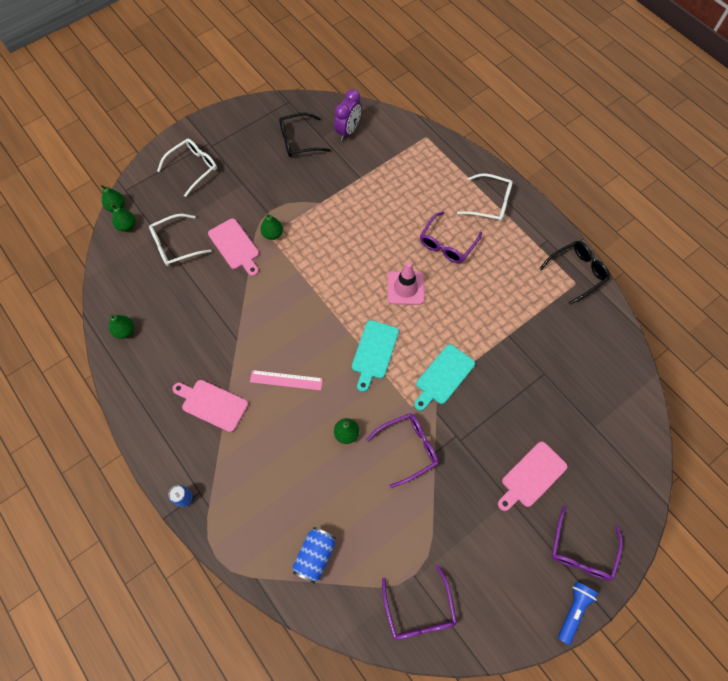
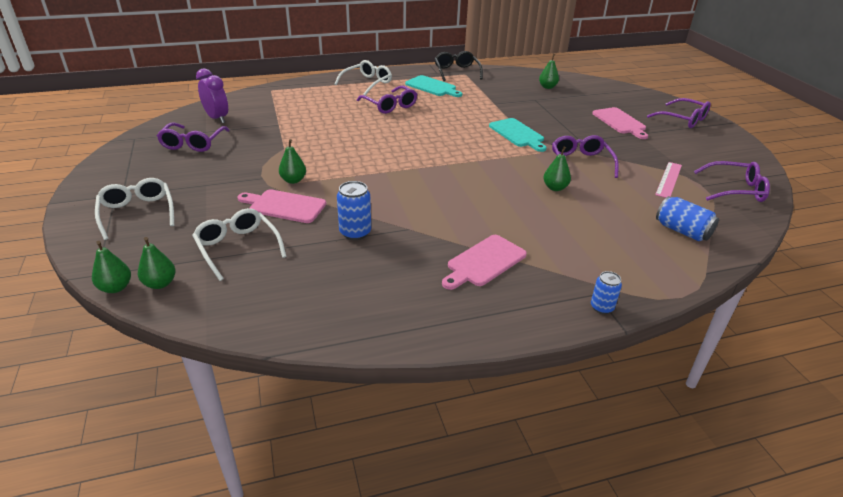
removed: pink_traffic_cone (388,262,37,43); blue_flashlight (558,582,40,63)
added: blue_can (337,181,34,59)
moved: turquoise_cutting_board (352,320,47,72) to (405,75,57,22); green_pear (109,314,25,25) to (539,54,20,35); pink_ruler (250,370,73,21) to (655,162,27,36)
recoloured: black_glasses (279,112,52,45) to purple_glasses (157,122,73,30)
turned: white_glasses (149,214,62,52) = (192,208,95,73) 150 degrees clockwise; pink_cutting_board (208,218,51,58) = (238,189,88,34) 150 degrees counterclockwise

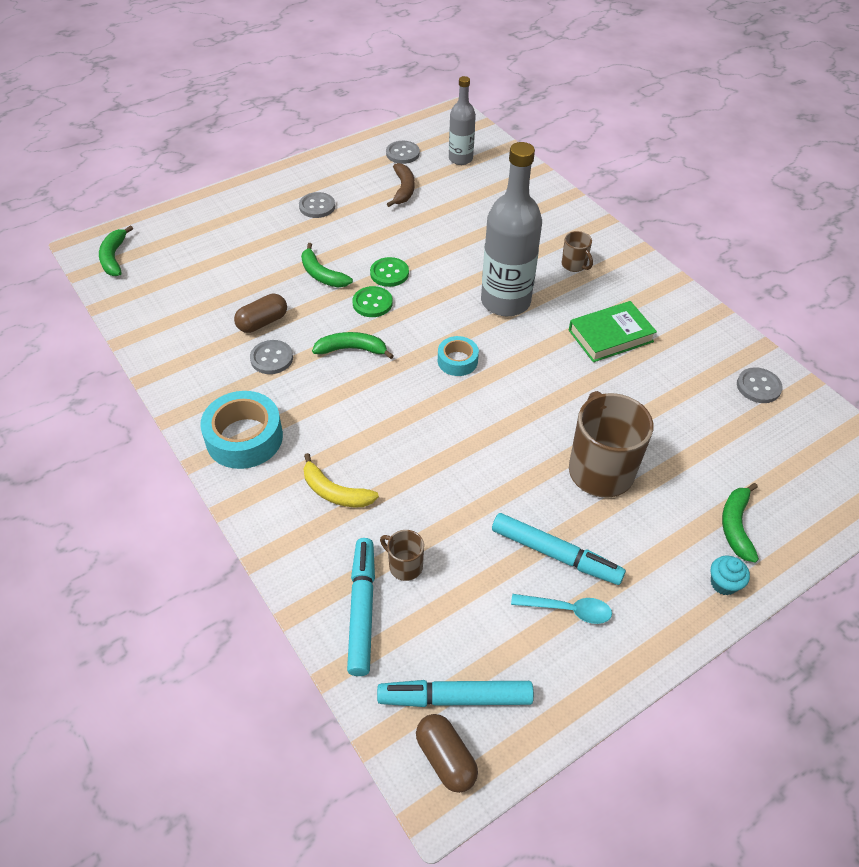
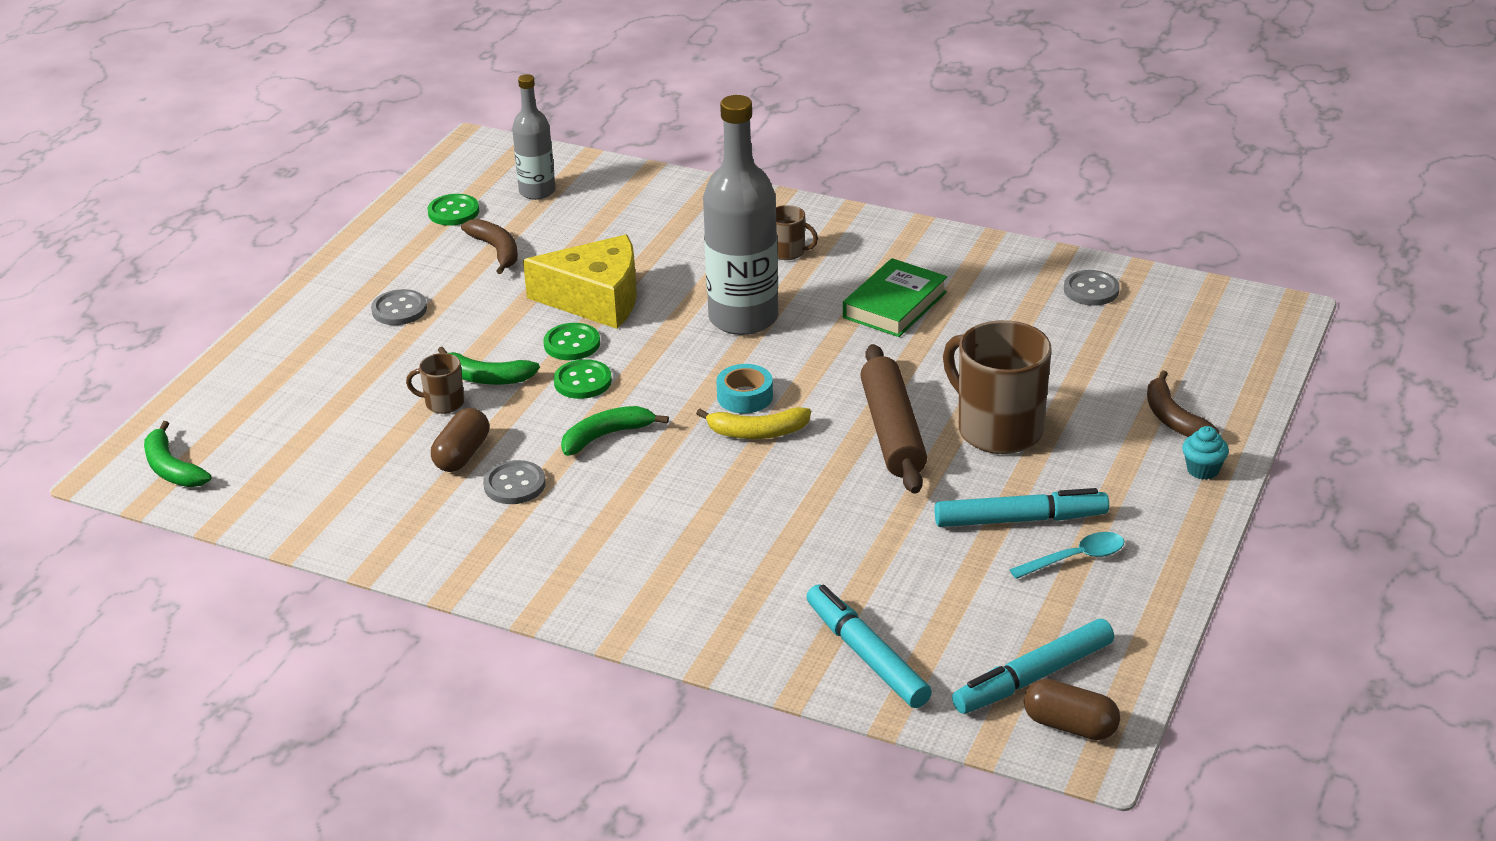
removed: turquoise_tape (200,391,83,78)
added: yellow_cheese (523,235,114,94); brown_rolling_pin (860,344,67,150)
moved: brown_mug (380,530,44,51) to (406,353,58,61); yellow_banana (303,453,76,54) to (696,407,115,32)
recoloured: grey_button (386,141,34,23) to green_button (427,194,52,32); green_banana (722,483,37,80) to brown_banana (1147,370,73,67)

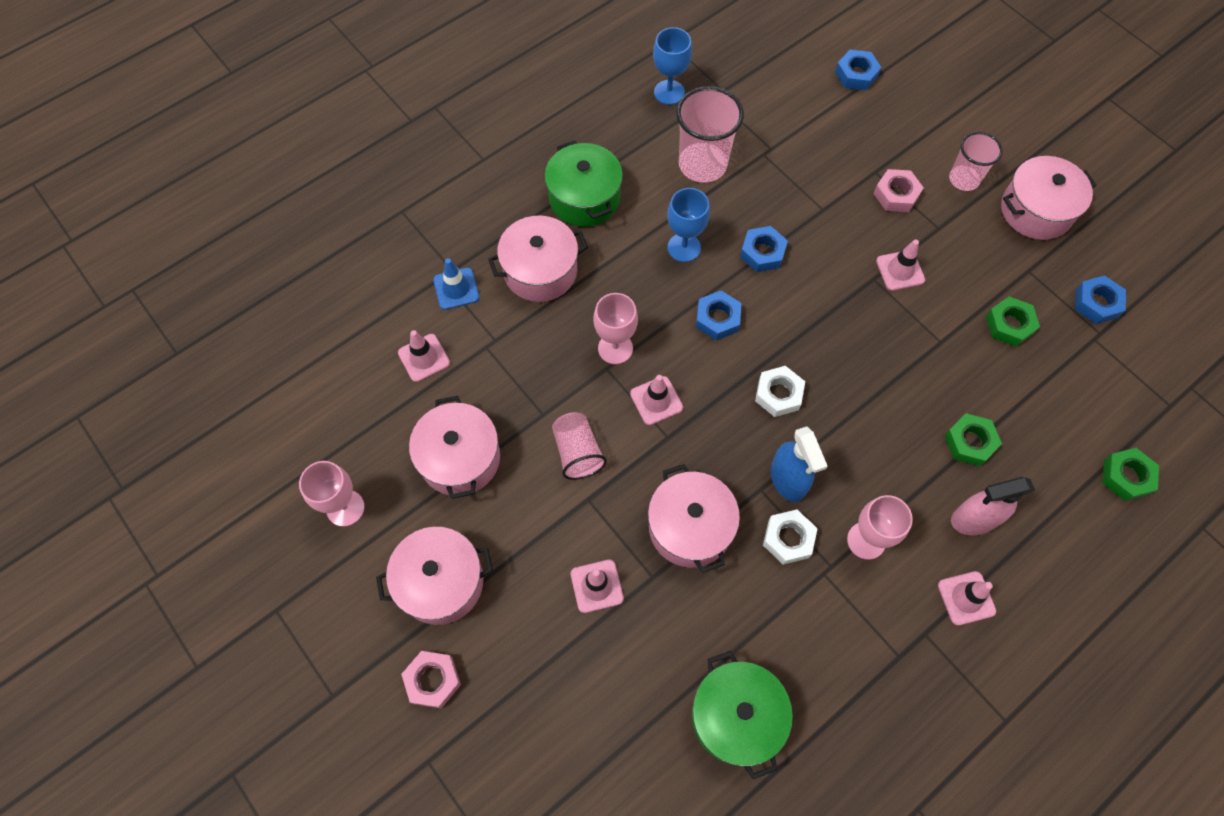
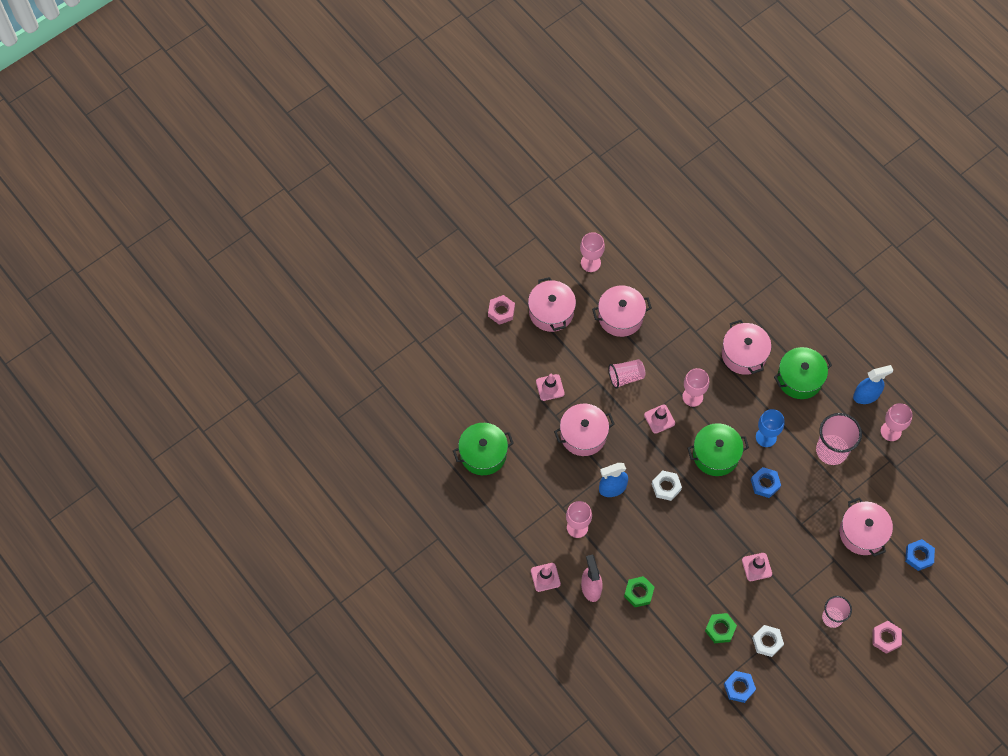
removed: pink_traffic_cone (398,330,52,52); blue_traffic_cone (433,258,47,52); green_nut (1102,448,57,53)
added: blue_spray_bottle (853,365,40,39)
moved: white_nut (763,510,55,55) to (752,625,32,32); pink_pot (1001,156,96,84) to (839,497,54,60); pink_nut (873,169,51,43) to (872,621,30,33)
replaced: blue_nut (696,291,46,49) to green_pot (688,423,61,53)
recoloured: blue_goblet (653,27,39,78) to pink_goblet (881,403,31,38)

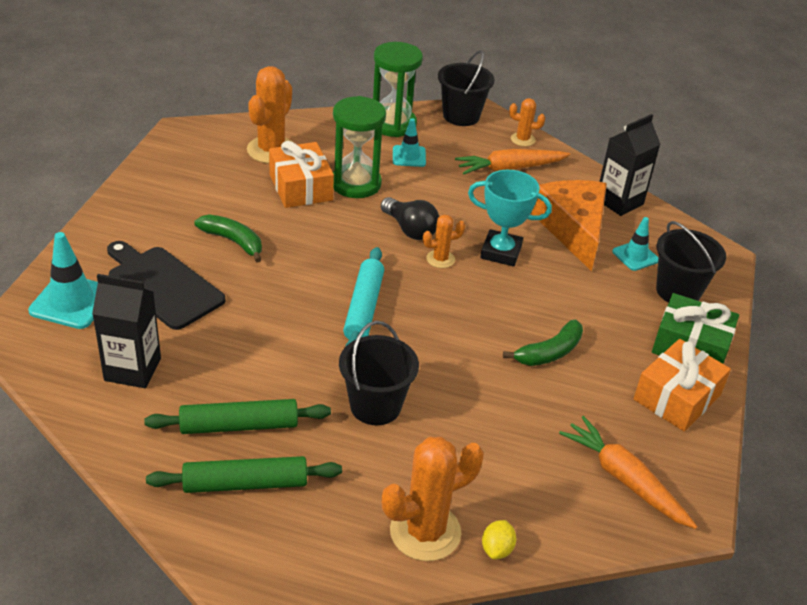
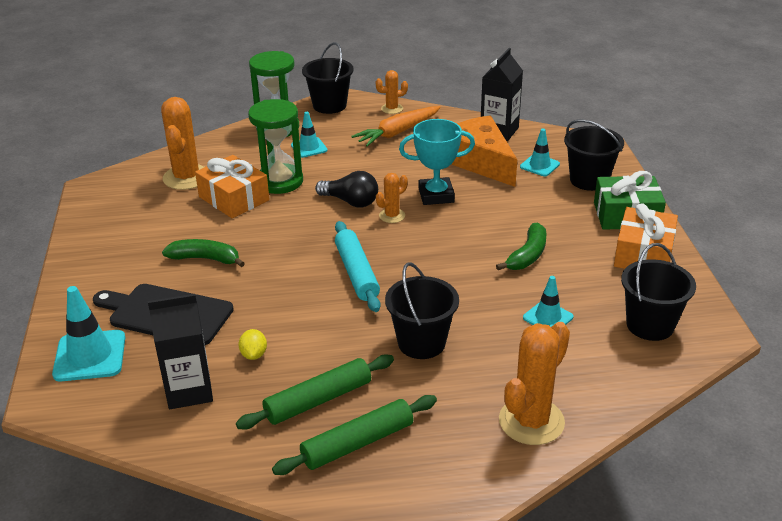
added: turquoise_traffic_cone (523,276,51,51)
moved: yellow_lemon (482,520,34,40) to (238,329,29,31)
replaced: orange_carrot (559,416,138,113) to black_bucket (621,243,75,98)

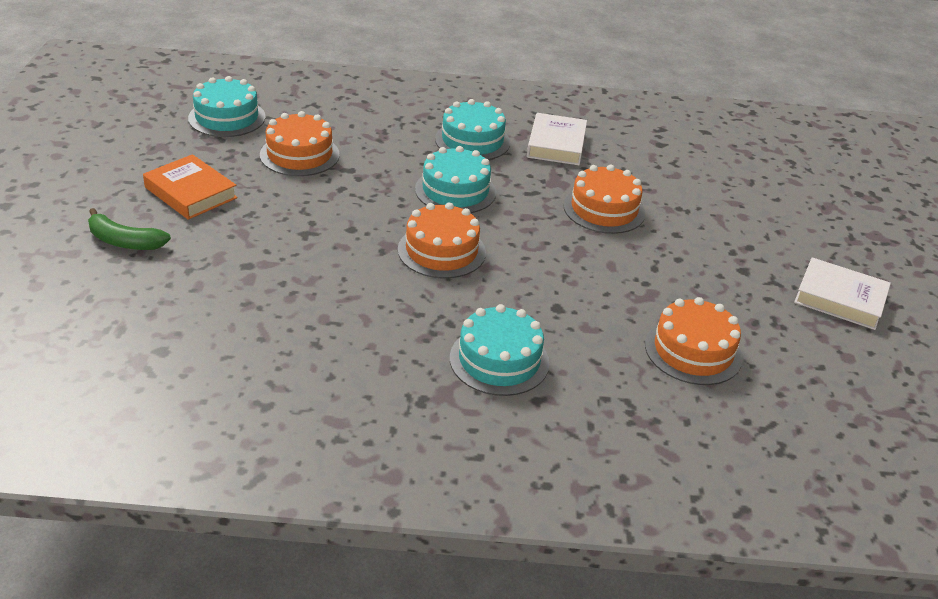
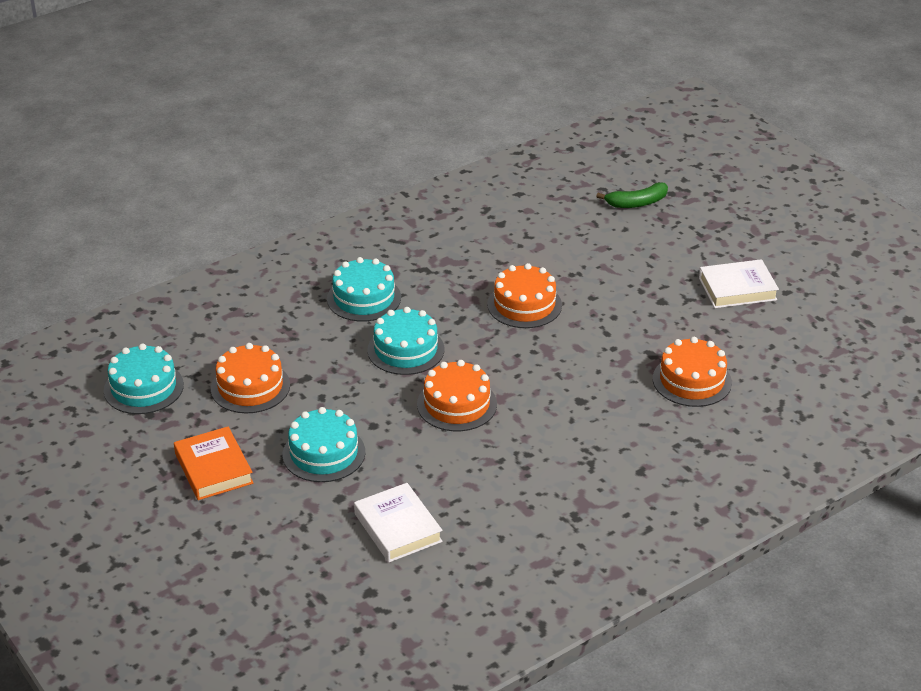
moved: turquoise_cake (450,304,99,92) to (283,407,83,75); white_book (527,113,60,52) to (354,483,89,79); green_banana (88,208,83,42) to (596,182,72,26)
turned: orange_book (143,154,95,66) = (174,426,79,74) 60 degrees clockwise

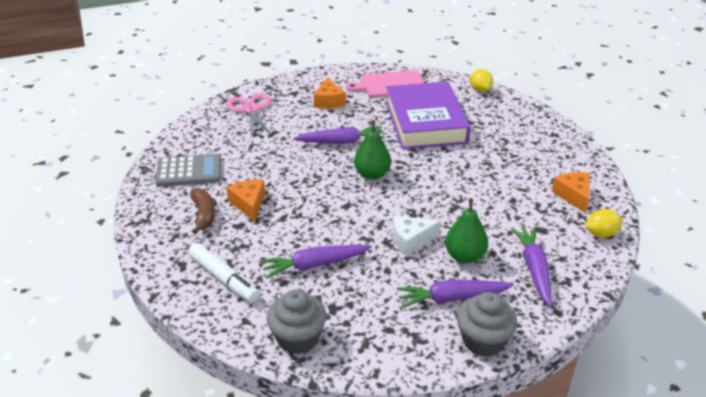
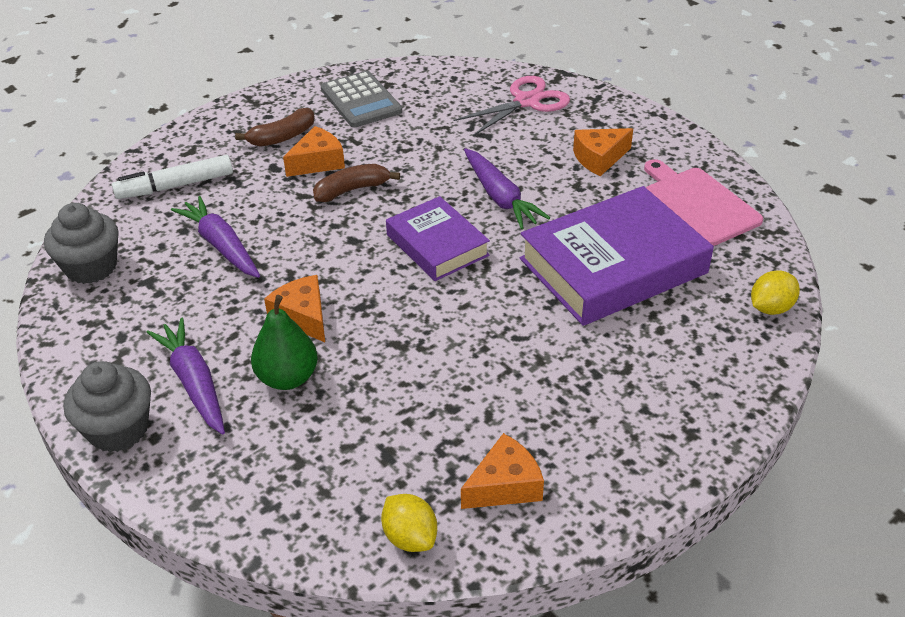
removed: purple_carrot (511,227,41,80)
added: brown_banana (313,164,87,38)
replaced: green_pear (354,120,37,60) to purple_book (386,196,104,85)
recoloured: white_cheese (393,215,48,41) to orange_cheese (264,275,61,67)
turned: white_marker (188,243,71,59) = (112,155,121,44) 45 degrees clockwise

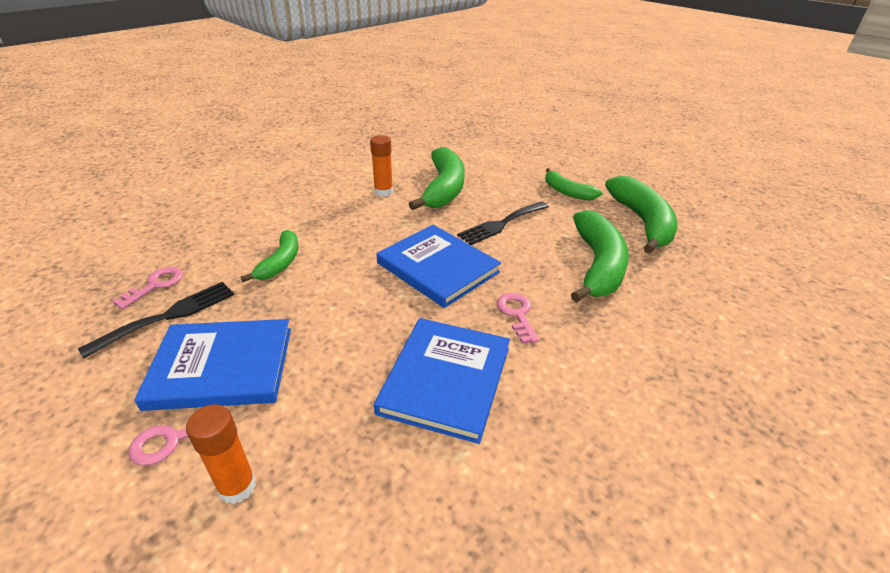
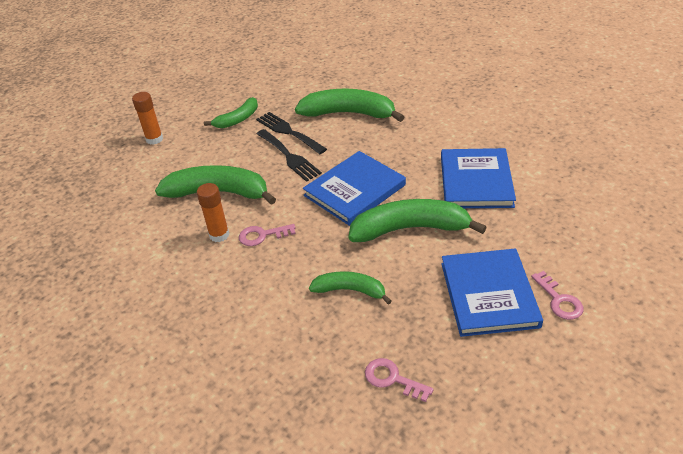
moved: orange_glue_stick (186,404,70,100) to (132,92,31,53); pink_key (497,293,42,51) to (239,224,57,22); black_fork (78,282,157,76) to (256,112,71,42); green_banana (605,176,73,78) to (349,199,138,43)
turned: blue_book (374,318,136,126) = (441,148,75,60) 75 degrees clockwise

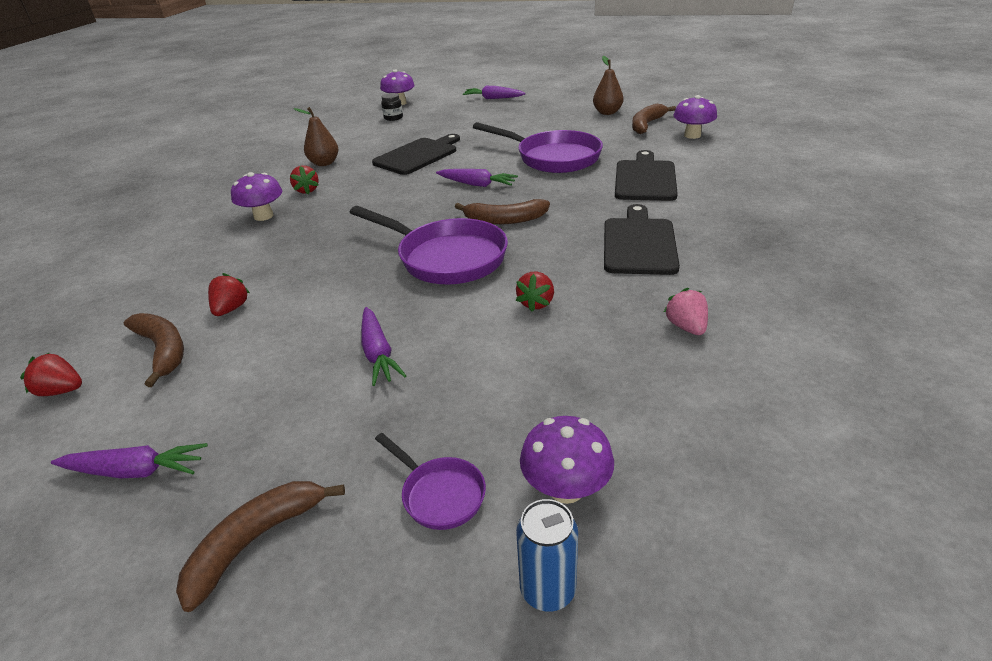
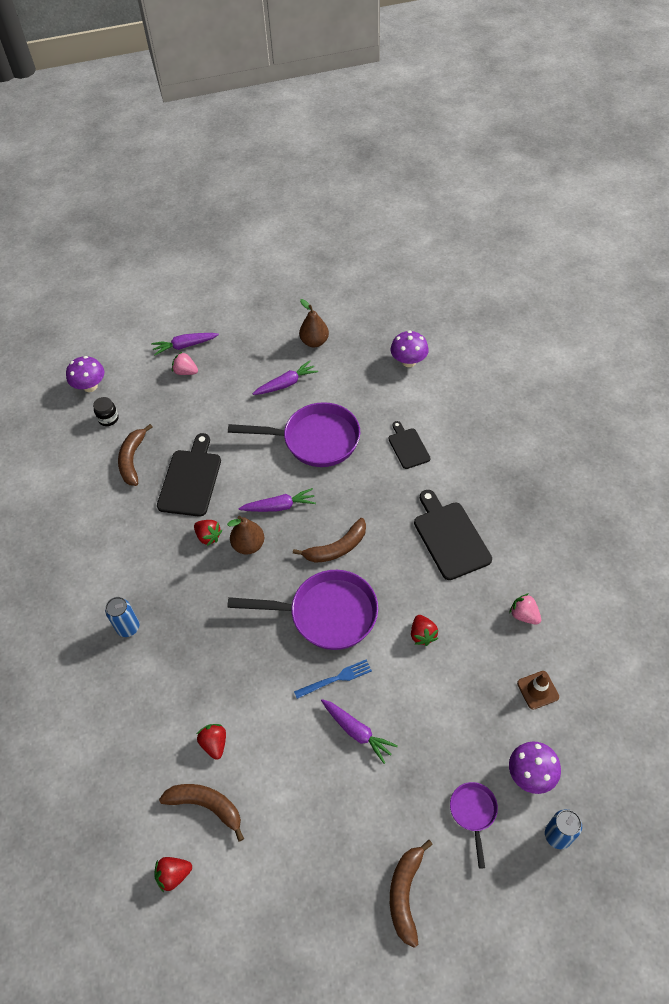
added: pink_strawberry (172,352,26,23); blue_fork (294,659,78,40); brown_traffic_cone (517,671,42,39)
moved: brown_banana (632,104,44,30) to (118,424,34,62); red_strawberry (290,165,29,29) to (194,520,29,26); brown_pear (294,107,44,59) to (227,516,37,39); purple_carrot (51,443,157,35) to (253,361,65,34)
replaced: purple_mushroom (231,172,51,49) to blue_can (105,597,34,40)
turned: purple_pan (375,433,111,97) = (450,782,48,87) 105 degrees counterclockwise
resized: black_cutting_board (615,150,63,51) = (388,421,42,48) x0.60

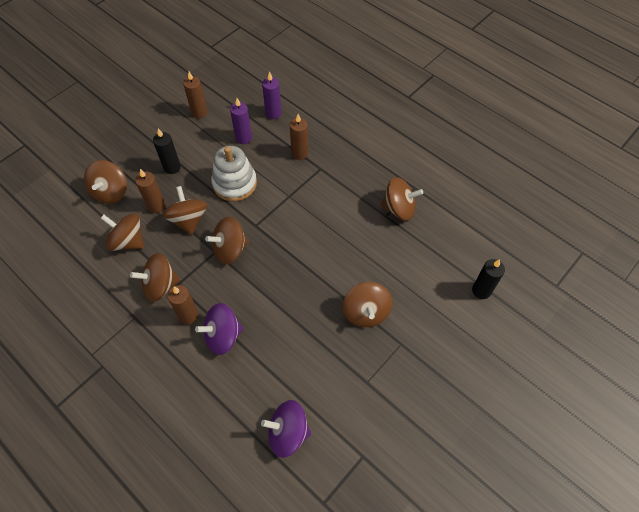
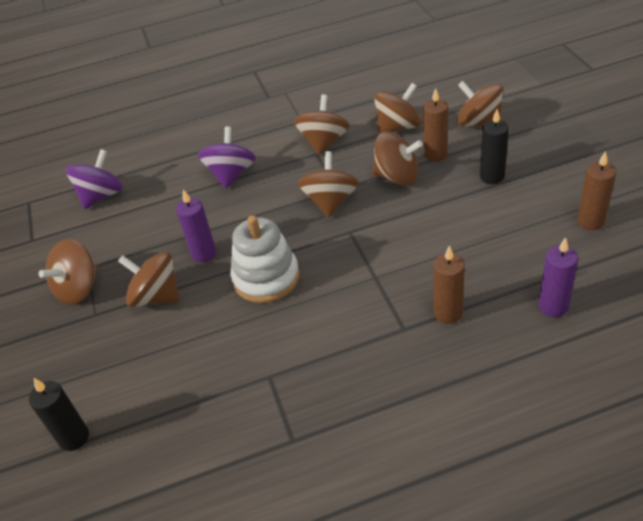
removed: brown_candle (168,285,31,39)
moved: brown_spinning_top (380,177,43,44) to (39,239,59,66); purple_candle (230,98,22,46) to (176,189,40,74); white_stacking_toy (211,146,46,55) to (230,215,69,88)

